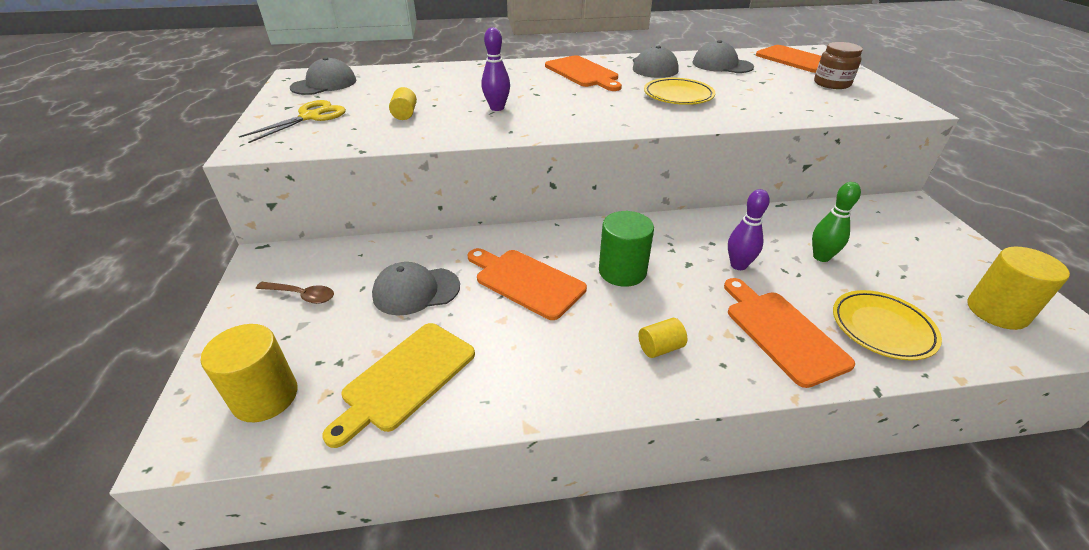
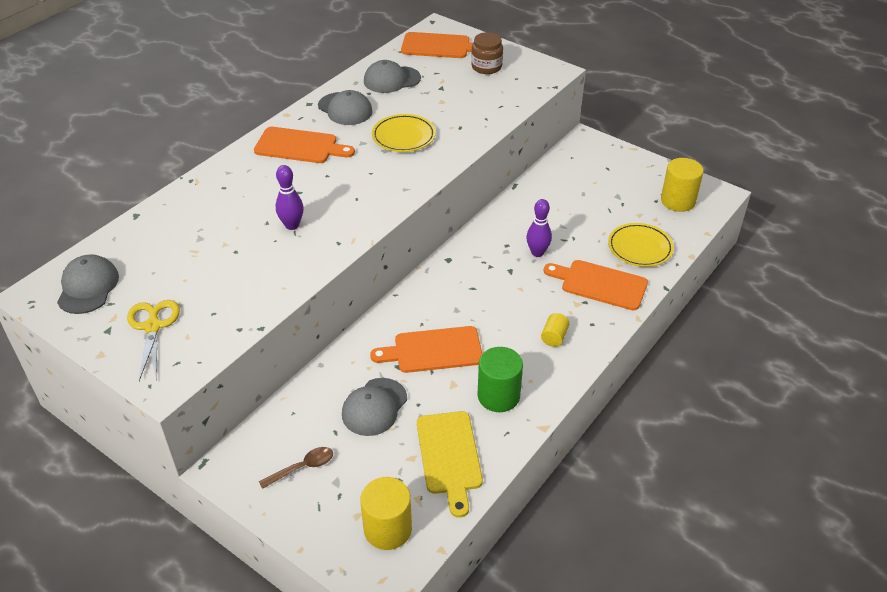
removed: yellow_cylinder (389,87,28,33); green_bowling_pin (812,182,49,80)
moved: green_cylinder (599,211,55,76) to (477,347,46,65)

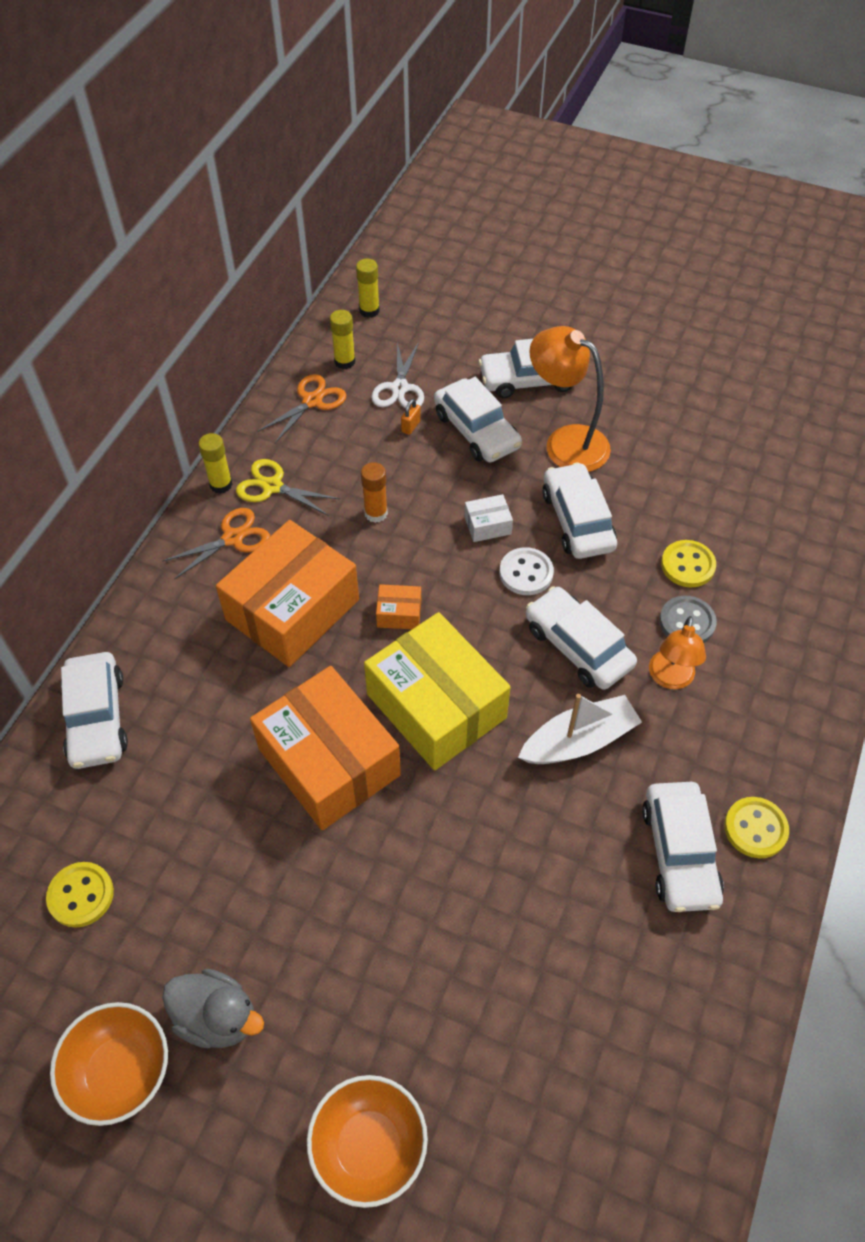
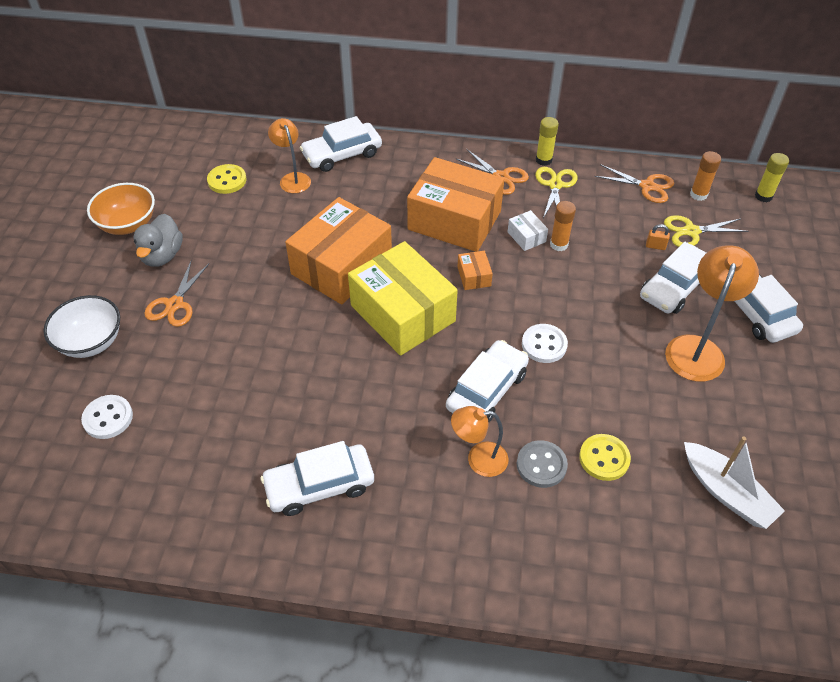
removed: white_car (542,462,75,97); yellow_button (724,797,65,61)
added: white_button (81,395,52,44); orange_scissors (144,261,65,66); orange_lamp (268,118,43,75)
moved: white_box (464,494,49,48) to (508,210,40,41); white_boat (518,694,124,70) to (684,436,101,93)
recoloured: orange_bowl (307,1075,121,133) to white_bowl (43,295,77,63); white_scissors (371,342,53,66) to yellow_scissors (664,215,84,32); yellow_glue_stick (330,310,25,59) to orange_glue_stick (690,151,31,50)
turned: yellow_box (364,612,147,158) = (348,241,110,115) 75 degrees counterclockwise

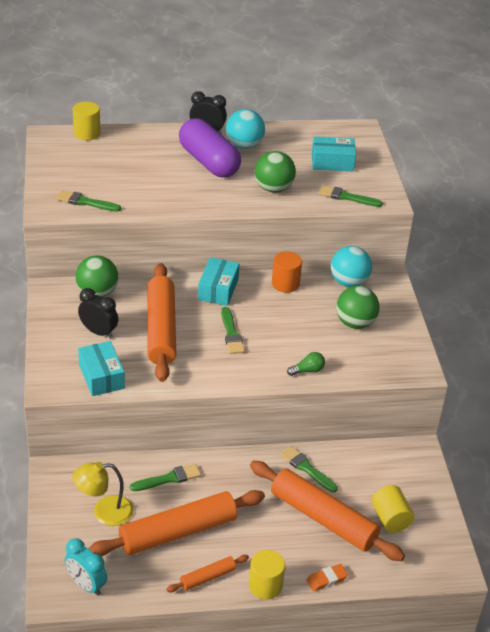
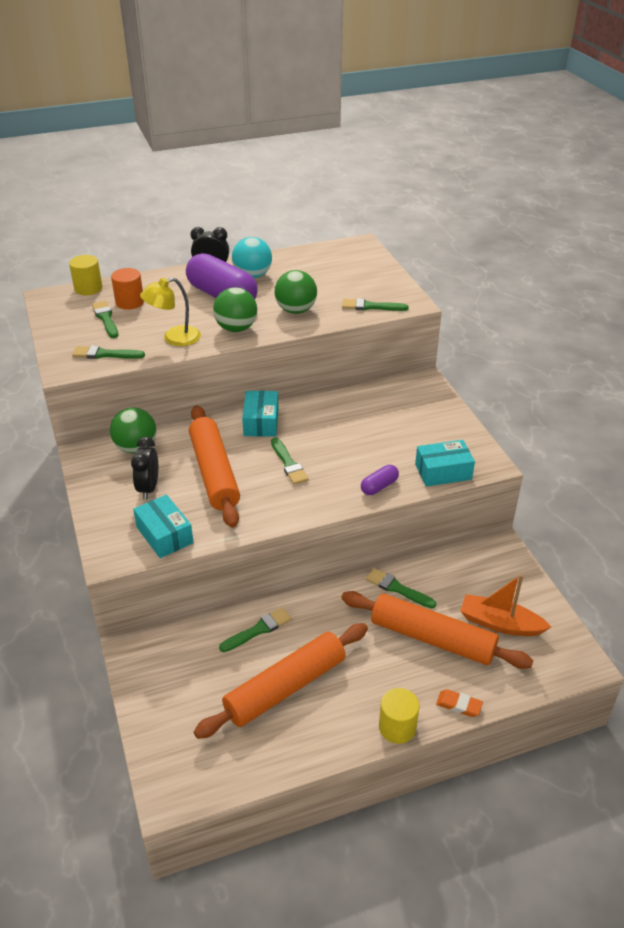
removed: turquoise_clock (65,538,42,58); orange_rolling_pin (166,555,83,37); turquoise_ball (331,246,41,41)
added: green_brush (92,301,26,37)
moved: orange_cylinder (272,251,30,42) to (111,268,33,42); yellow_lamp (72,462,61,64) to (140,278,61,68); green_ball (336,286,44,43) to (213,287,44,45); turquoise_box (312,136,44,35) to (415,440,60,47)
replaced: green_light_bulb (287,352,38,24) to purple_capsule (361,465,38,30); yellow_cylinder (372,485,43,48) to orange_boat (460,574,91,62)
turned: black_clock (78,288,40,51) = (131,437,27,63) 105 degrees counterclockwise; orange_eraser (306,564,42,28) = (436,689,47,28) 60 degrees clockwise

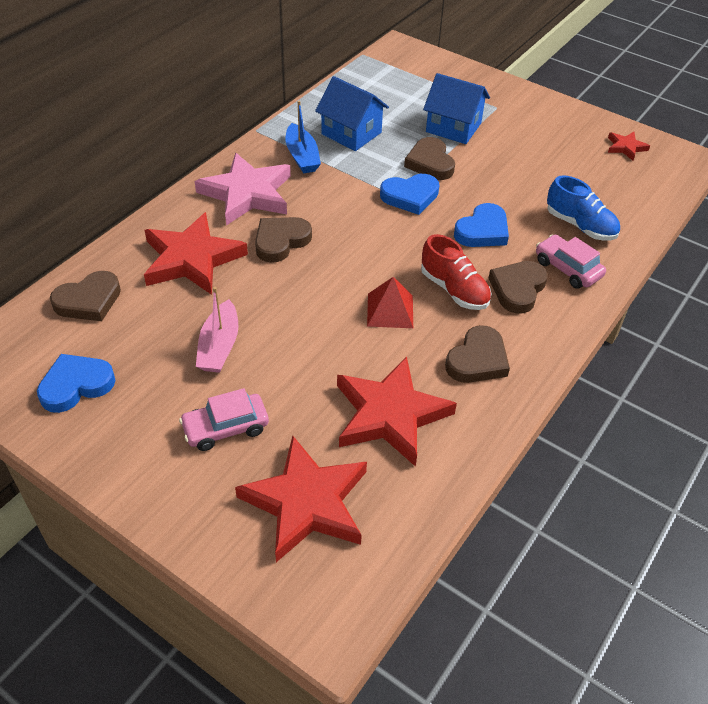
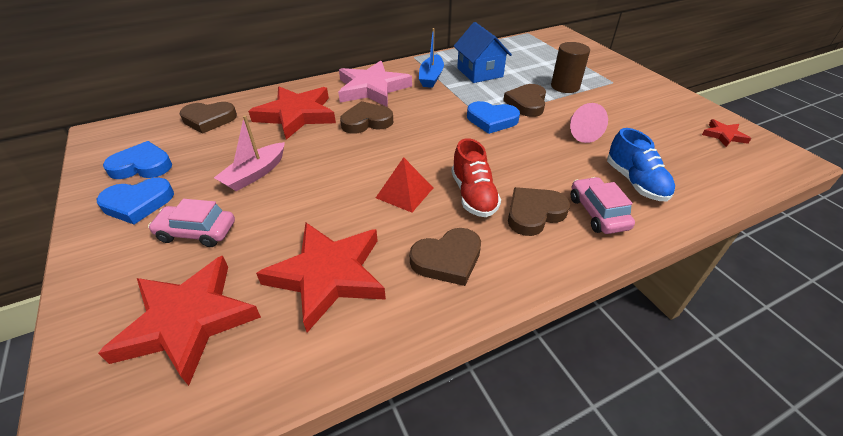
added: pink_cone (570,103,38,40)
moved: blue_heart (454,203,55,44) to (97,178,77,47)
replaced: blue_house (423,73,67,71) to brown_cylinder (551,42,39,51)

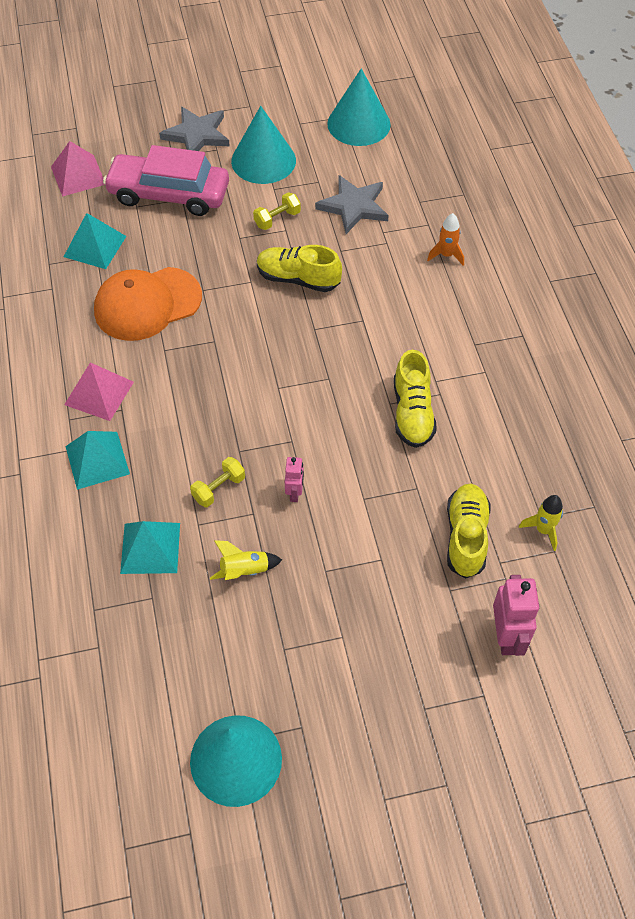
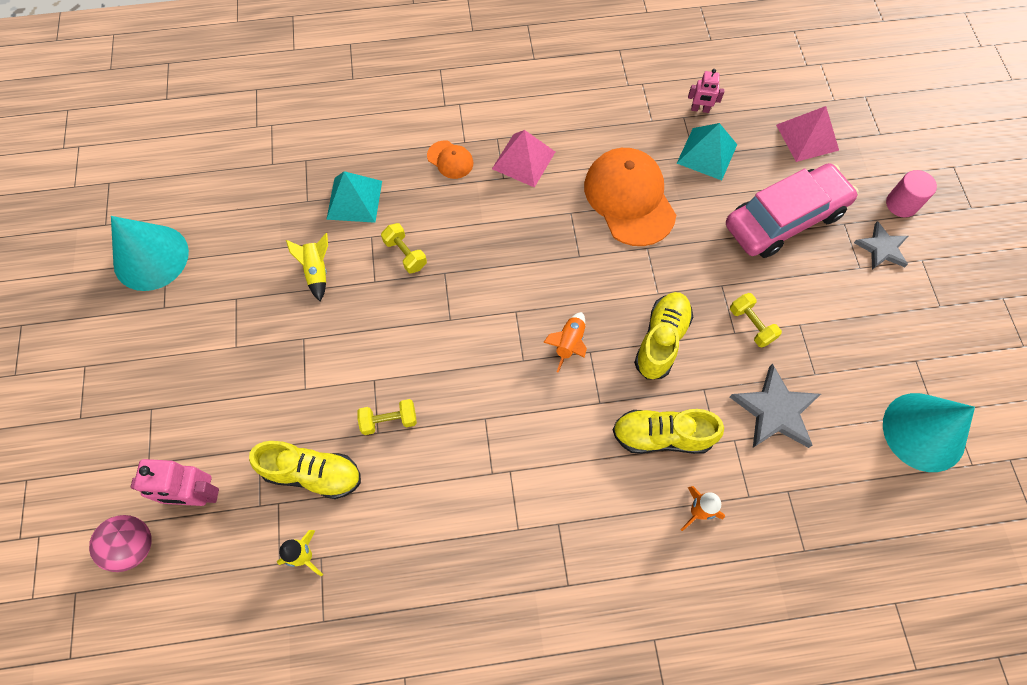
removed: turquoise_cone (231,106,65,78)
added: pink_ball (89,515,63,57); yellow_dumbbell (357,399,60,36); orange_rocket (543,312,44,61); pink_cylinder (886,170,51,47)
moved: yellow_shoe (394,350,43,98) to (612,409,112,45); pink_robot (285,457,19,45) to (688,69,37,44)
replaced: turquoise_pyramid (65,431,65,59) to orange_cap (427,140,46,39)
turned: pink_car (103,145,126,71) = (726,163,133,95) 45 degrees clockwise
resized: grey_star (159,106,71,45) = (854,221,54,49) x0.66

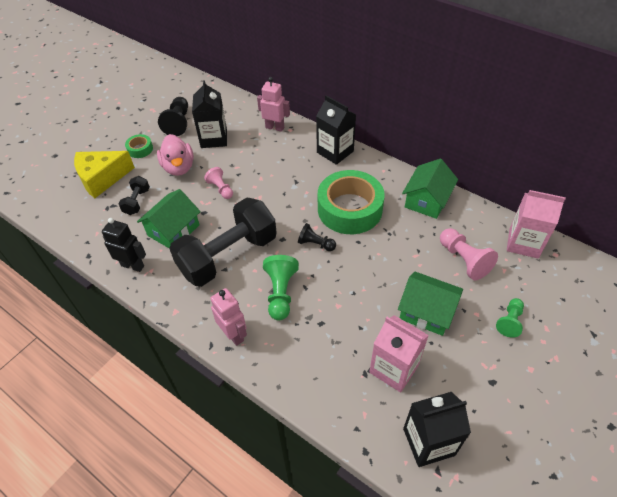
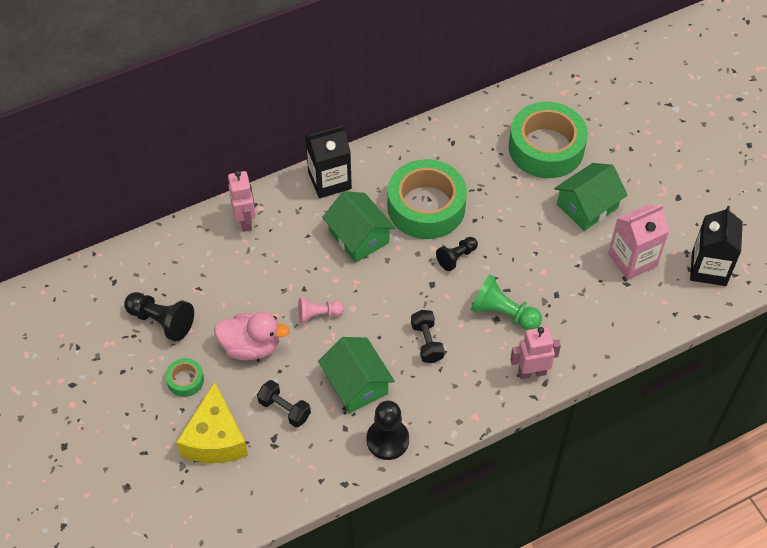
removed: black_carton (192,80,35,68); green_pawn (496,298,28,40); pink_carton (507,190,59,69)
moved: green_house (402,159,56,60) to (322,191,73,72)
replaced: black_robot (102,218,44,54) to black_pawn (366,400,43,60); pink_pawn (440,228,58,52) to green_tape (509,102,79,76)
turned: pink_robot (257,77,33,55) = (228,171,28,61) 120 degrees clockwise
resized: black_dumbbell (169,198,108,89) = (411,310,34,53) x0.43

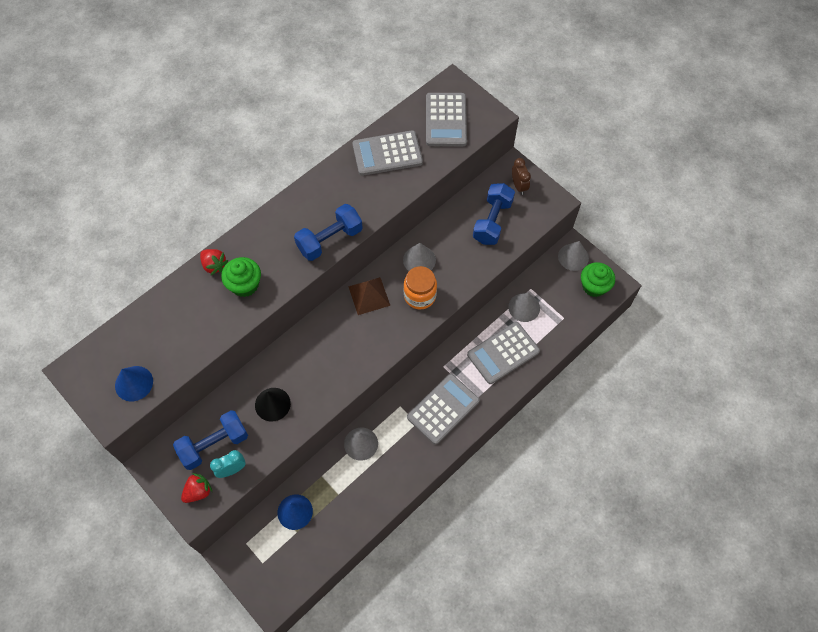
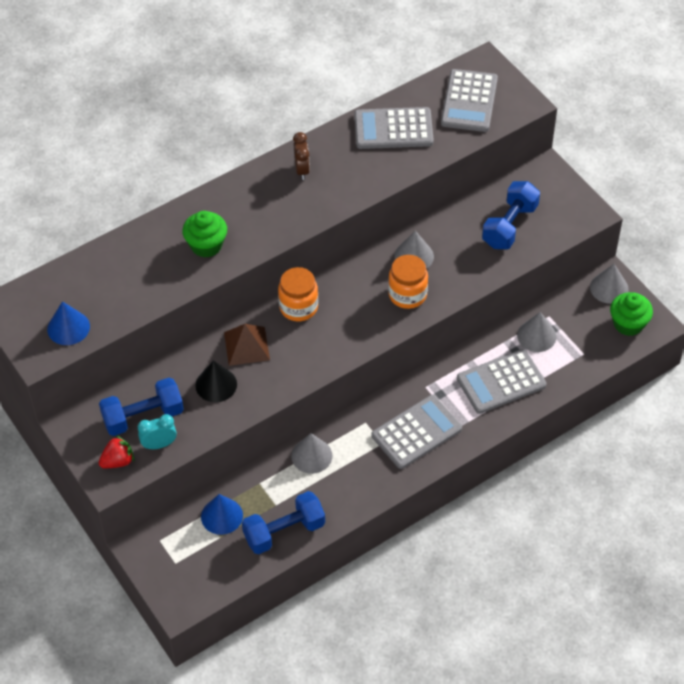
removed: red_strawberry (200,249,28,26)
added: orange_jar (278,267,40,54)
moved: brown_pyramid (348,277,43,38) to (224,324,46,42); blue_dumbbell (294,204,69,57) to (242,491,83,63); brown_clock (512,158,19,37) to (293,132,17,48)

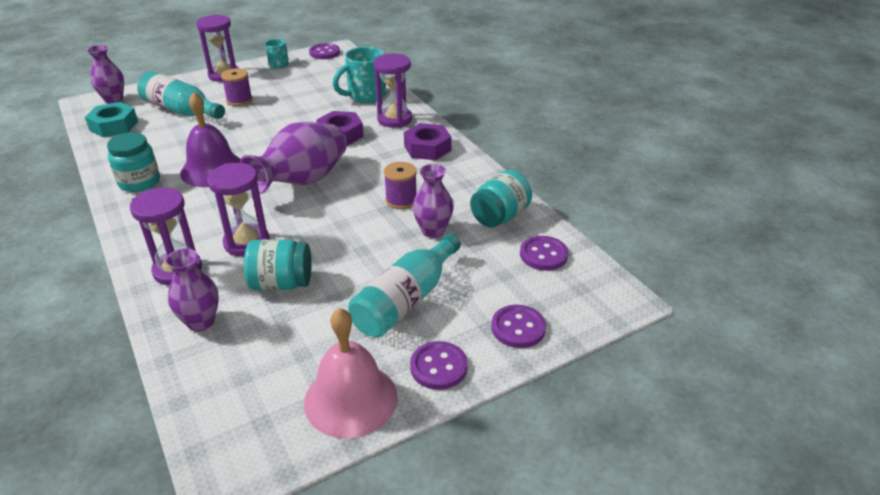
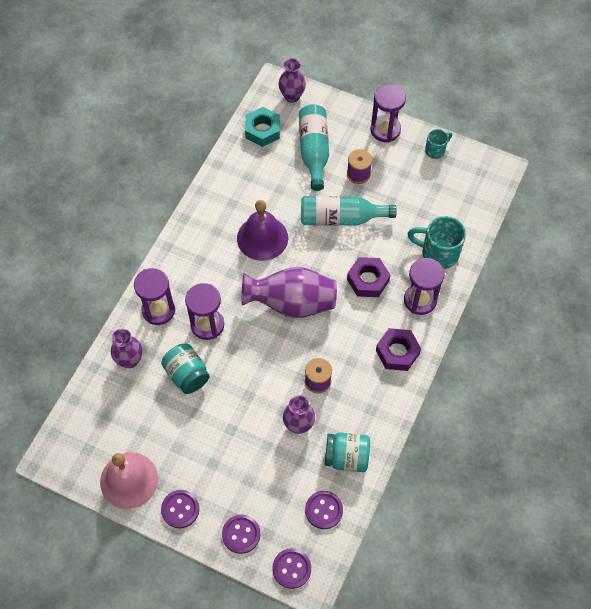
removed: turquoise_jar (107,132,53,60)
moved: purple_button (309,43,31,16) to (272,548,39,41); turquoise_bottle (348,233,113,105) to (301,196,96,30)

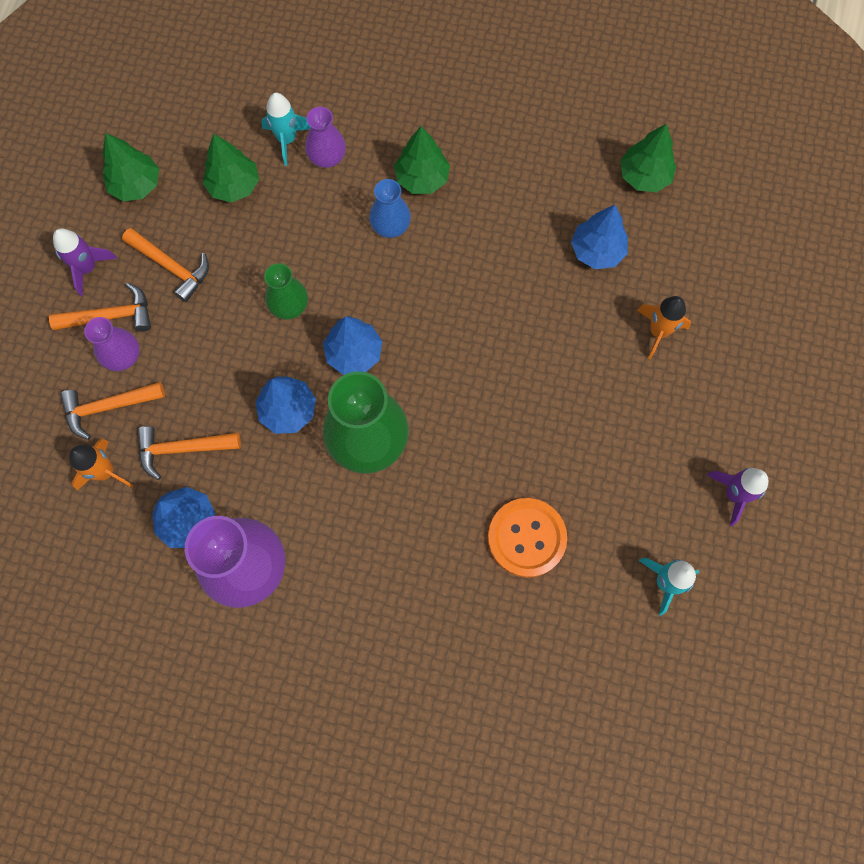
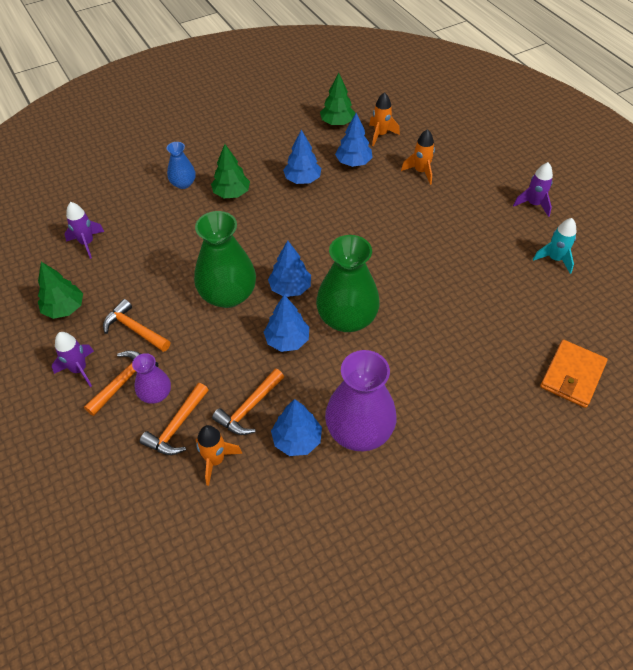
removed: green_tree (203,134,56,68); turquoise_rocket (261,93,49,73); purple_vase (305,107,41,61); orange_button (488,498,79,80)
added: purple_rocket (64,202,41,57); blue_tree (283,130,38,54); orange_rocket (369,92,31,54); orange_wallet (540,340,68,68)
moved: blue_vase (369,179,42,59) to (167,142,29,47)
turned: orange_hammer (122,228,87,74) = (103,299,67,53) 135 degrees counterclockwise
resized: green_vase (264,263,44,57) = (194,211,62,97) x1.89

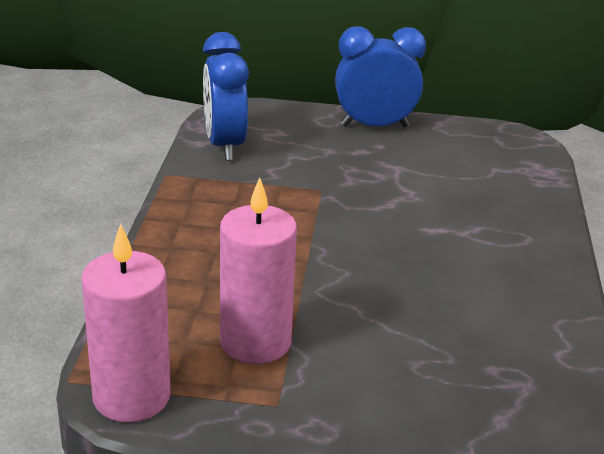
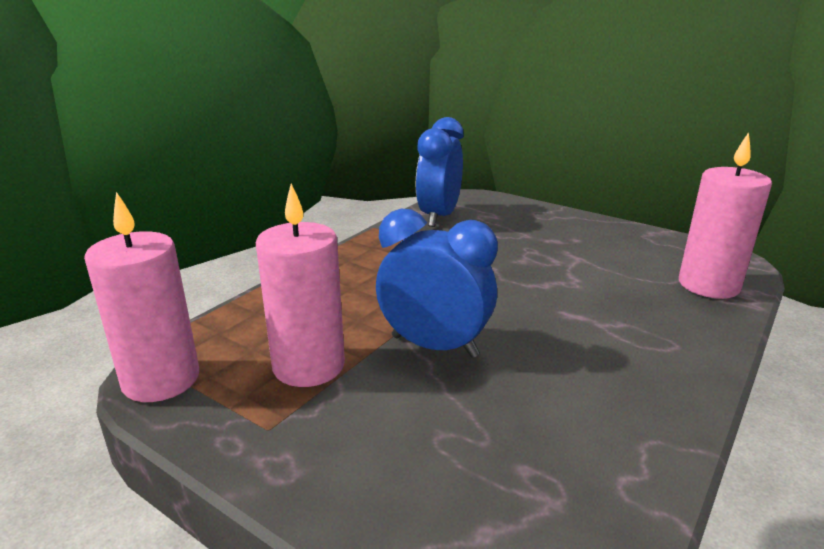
added: pink_candle (679,132,93,167)
moved: blue_clock (335,26,91,101) to (376,209,122,149)

